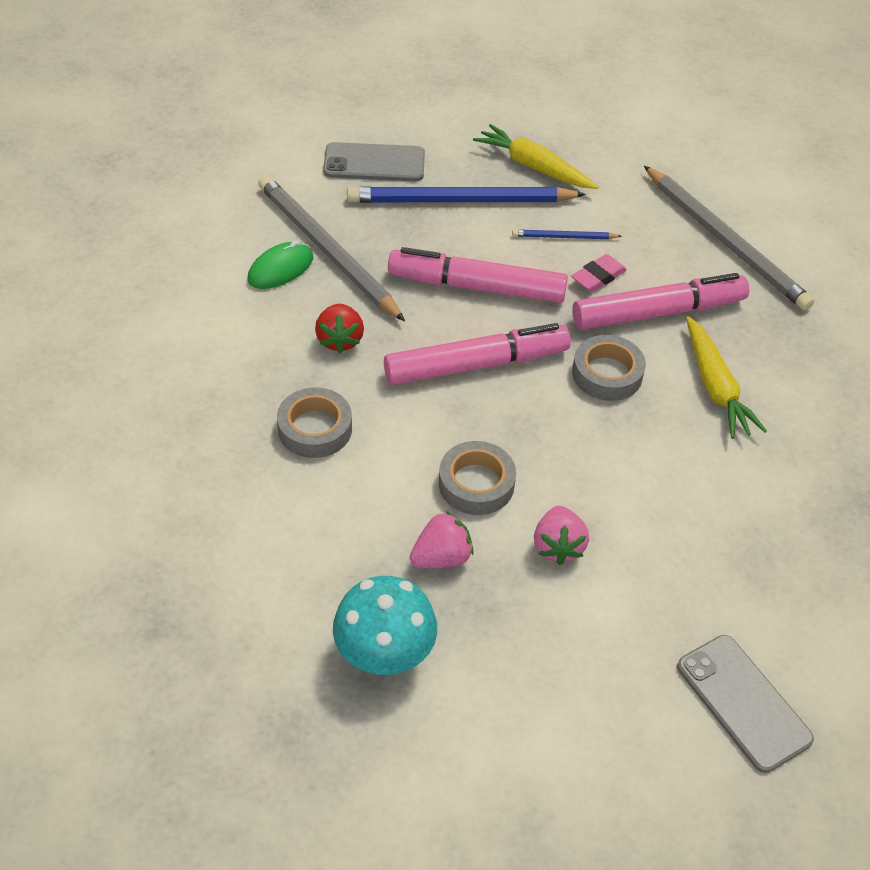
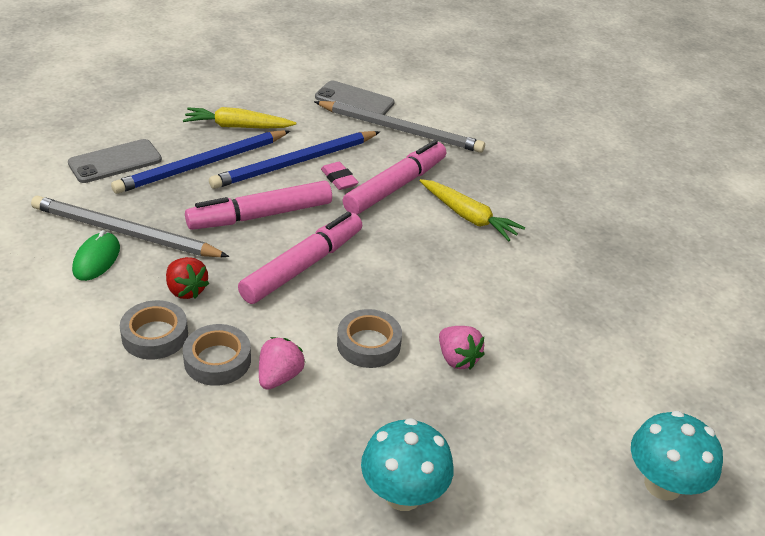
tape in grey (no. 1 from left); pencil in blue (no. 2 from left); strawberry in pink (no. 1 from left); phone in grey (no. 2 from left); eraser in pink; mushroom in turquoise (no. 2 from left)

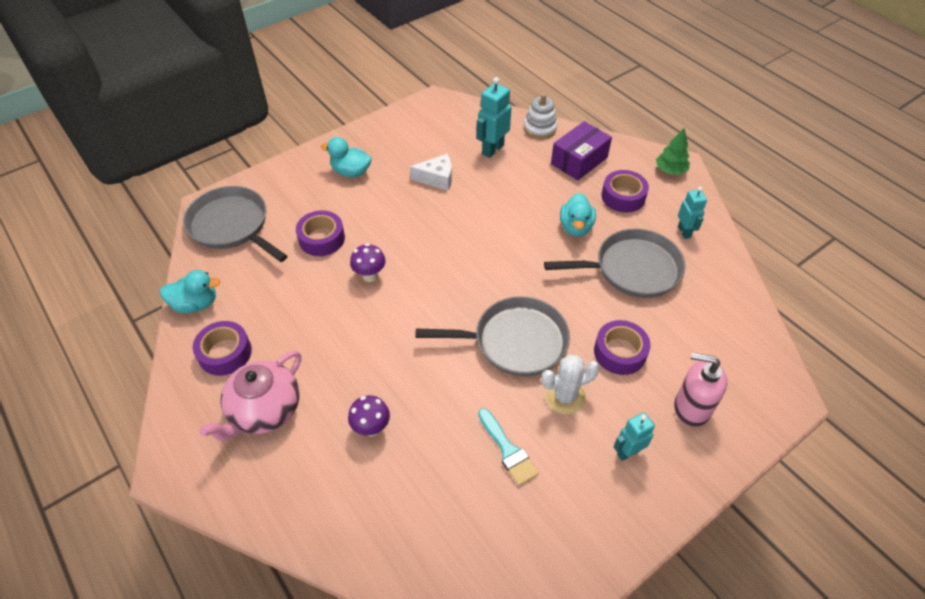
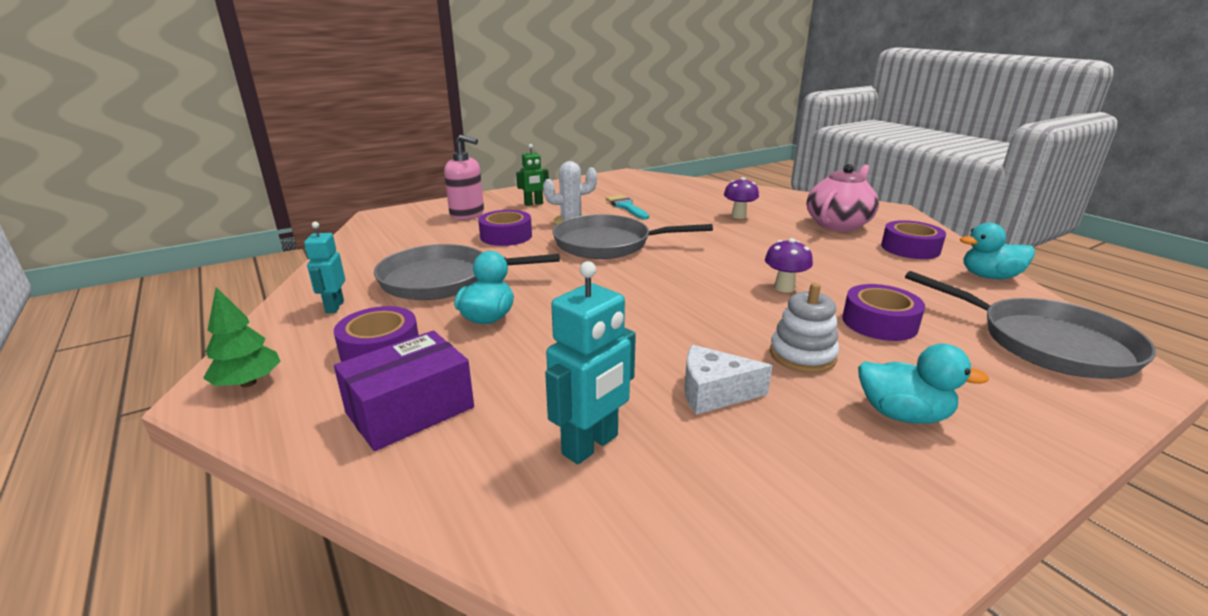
robot in green; stacking toy in white

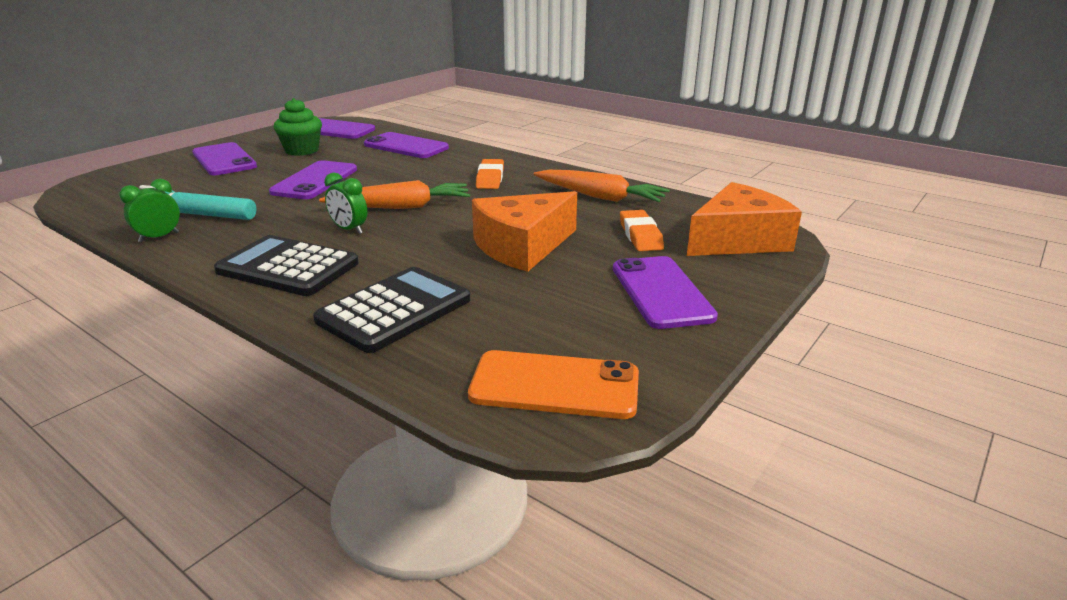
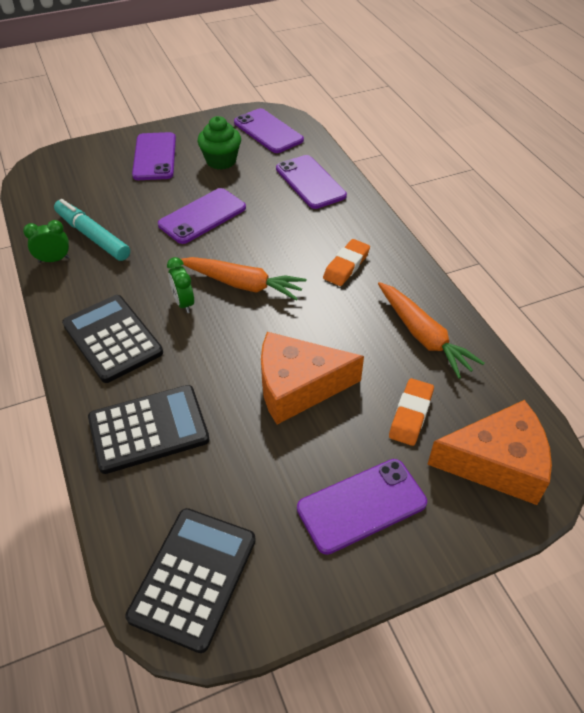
calculator in black (no. 3 from left); phone in purple (no. 5 from left)

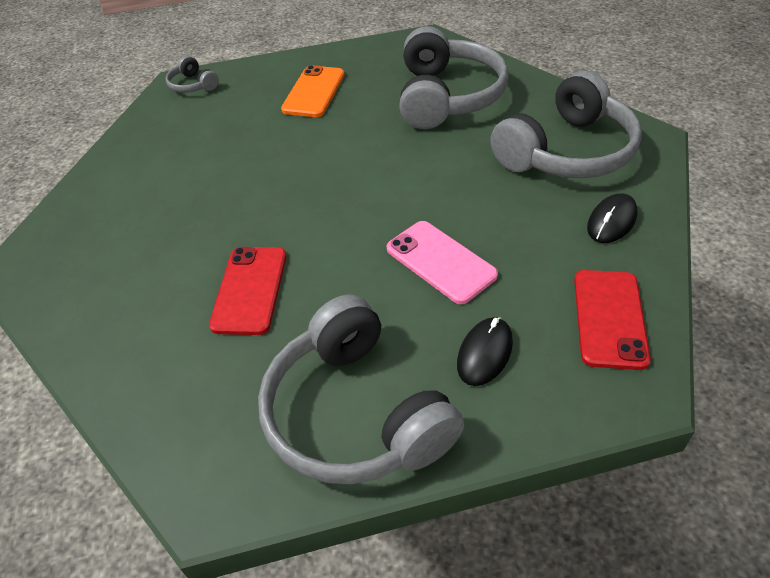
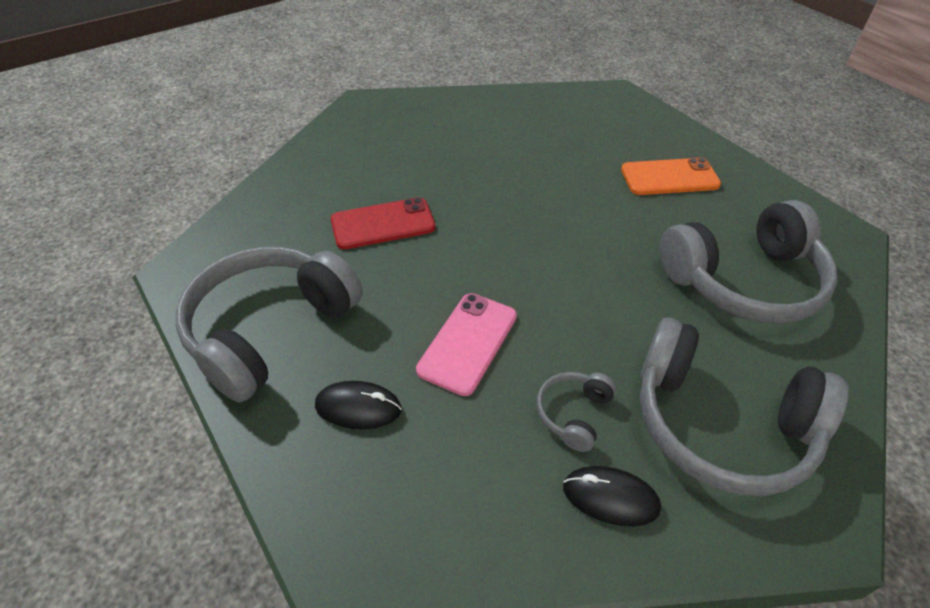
headphones in grey (no. 2 from left); phone in red (no. 2 from left in the first image)

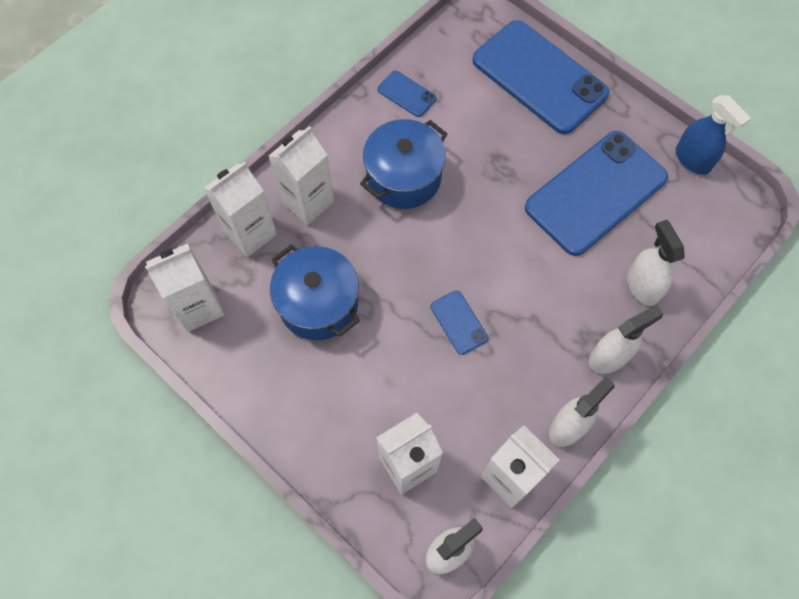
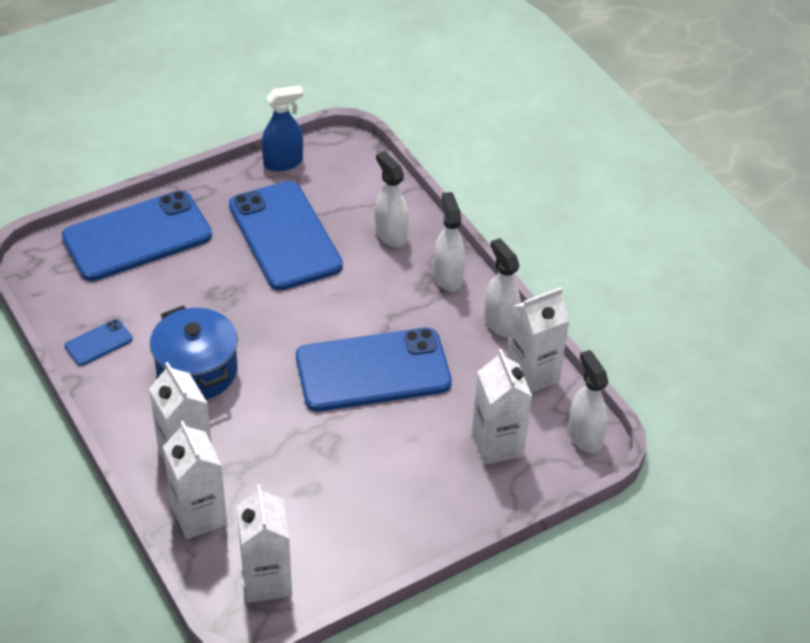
phone in blue (no. 4 from left); spray bottle in white (no. 1 from left); pot in blue (no. 1 from left in the first image)

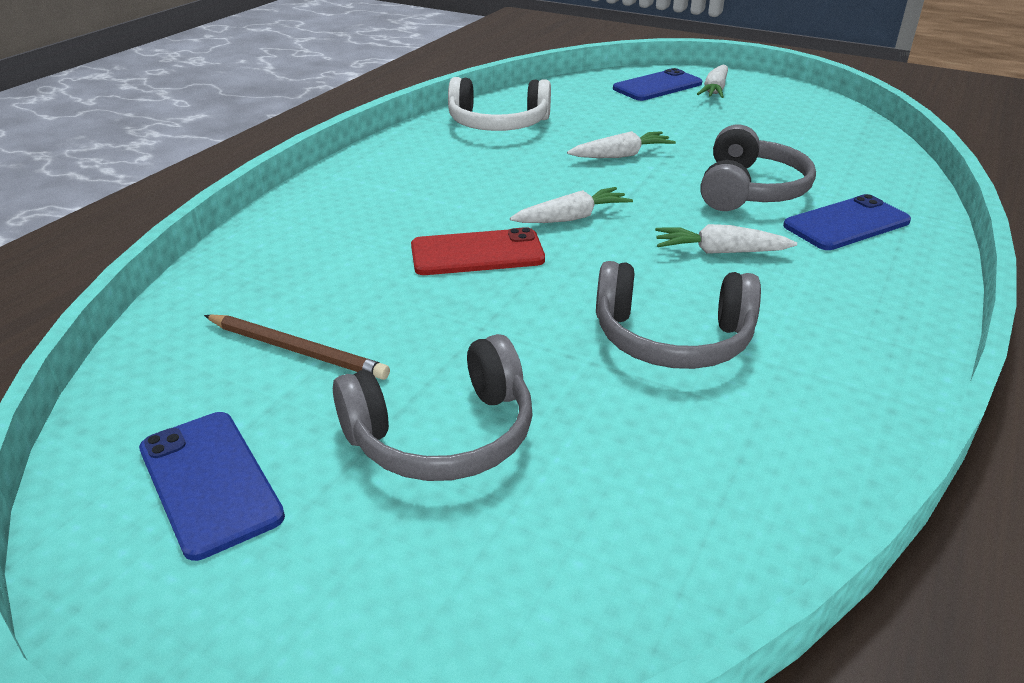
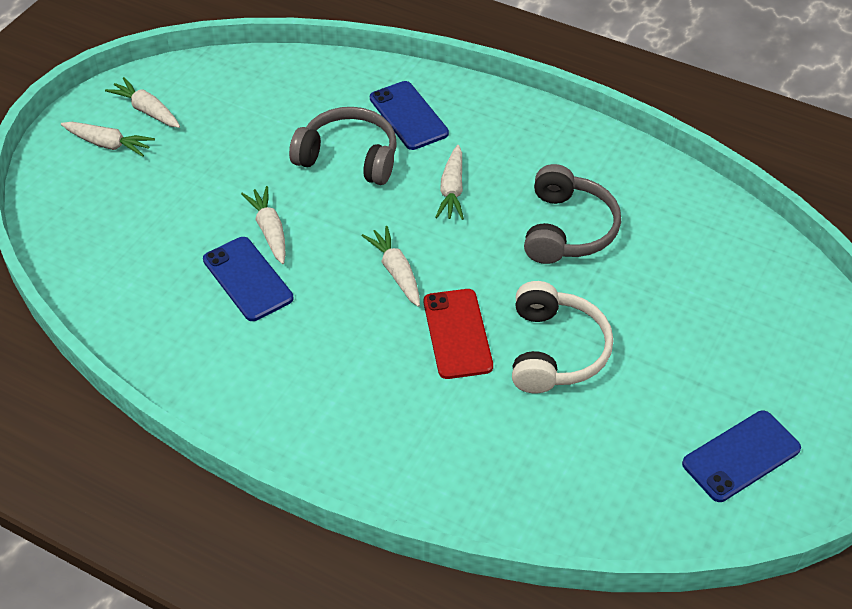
carrot in white (no. 2 from left); phone in blue (no. 1 from left); headphones in white; pencil in brown; headphones in grey (no. 1 from left in the first image)

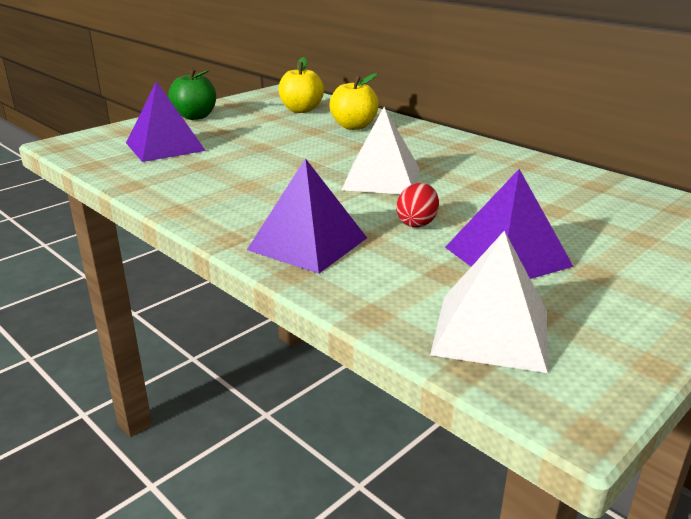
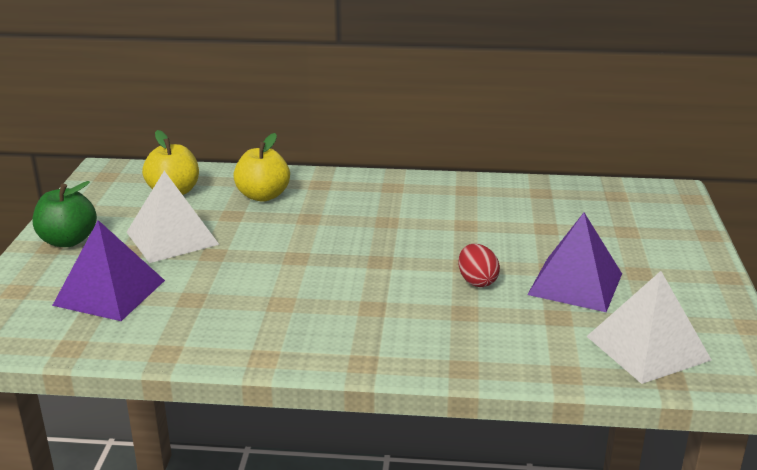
pyramid in white (no. 1 from left); pyramid in purple (no. 2 from left in the first image)

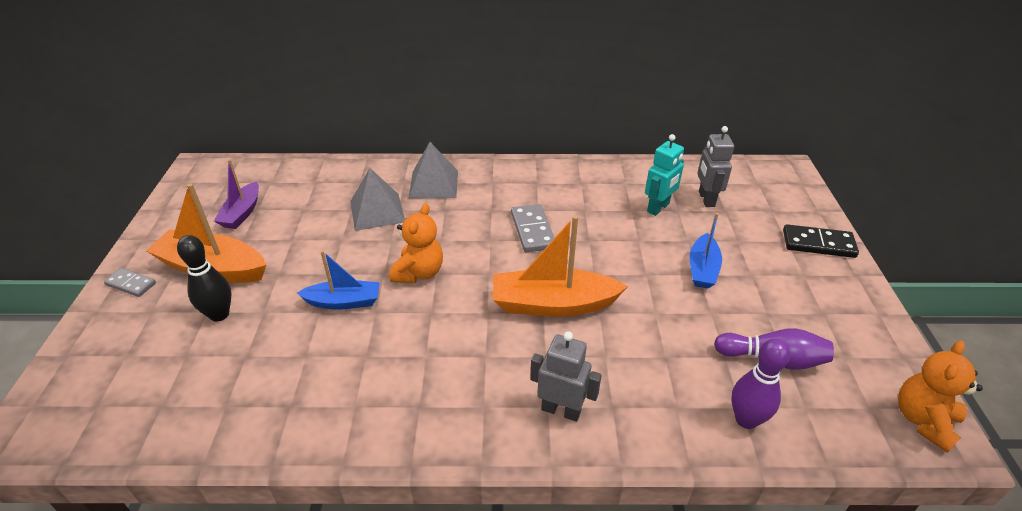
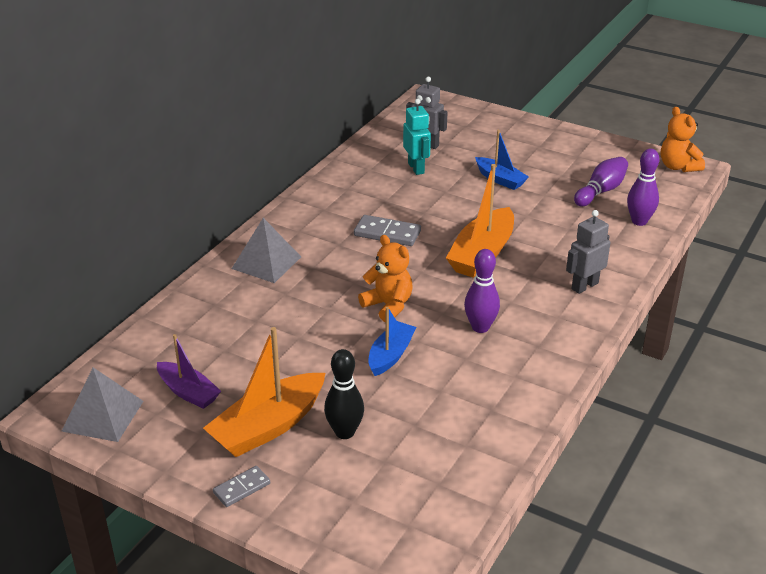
pyramid in grey (no. 1 from left); bowling pin in purple (no. 1 from left); domino in black

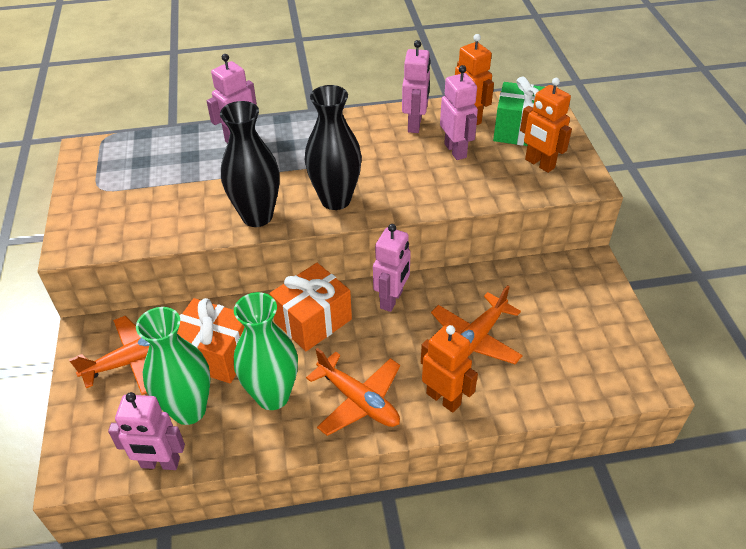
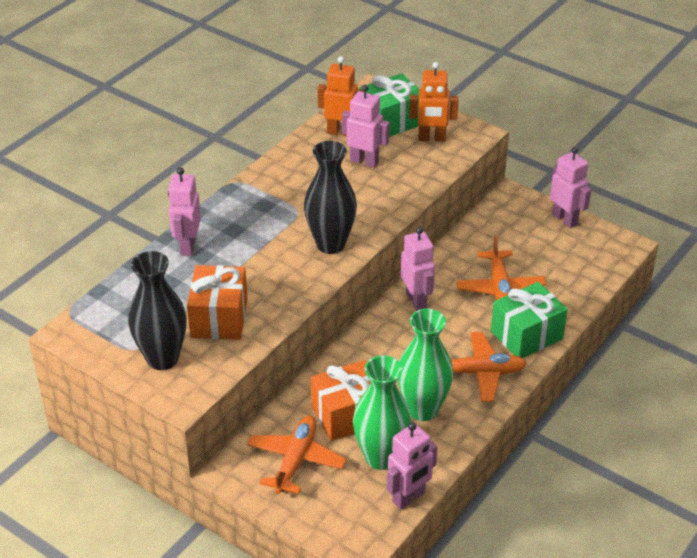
vase in black (no. 1 from left); gift in orange (no. 1 from left); gift in green (no. 2 from left); robot in pink (no. 5 from left)

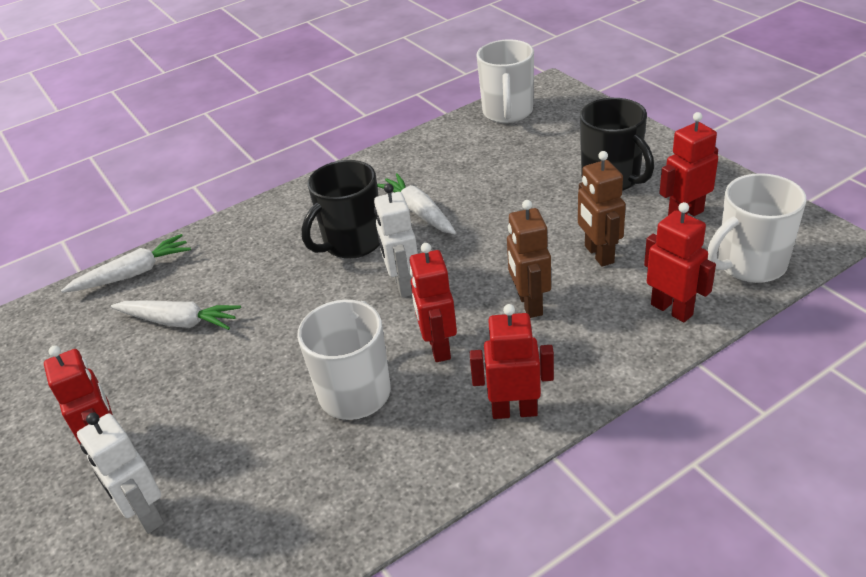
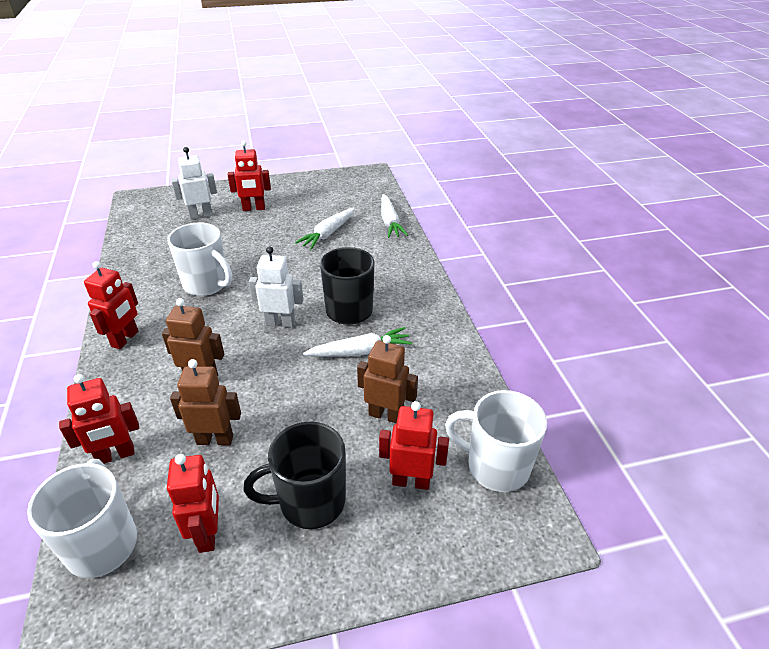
robot in brown (no. 3 from left); robot in red (no. 5 from left)

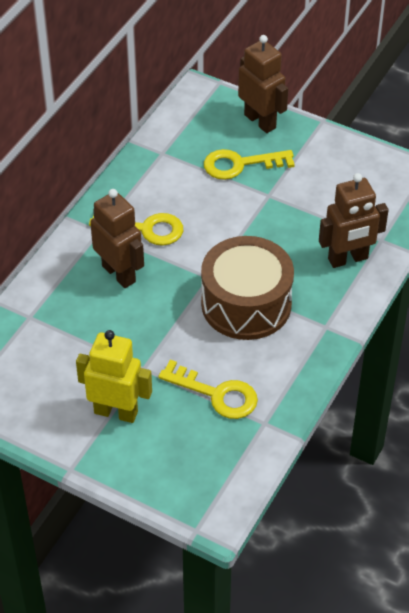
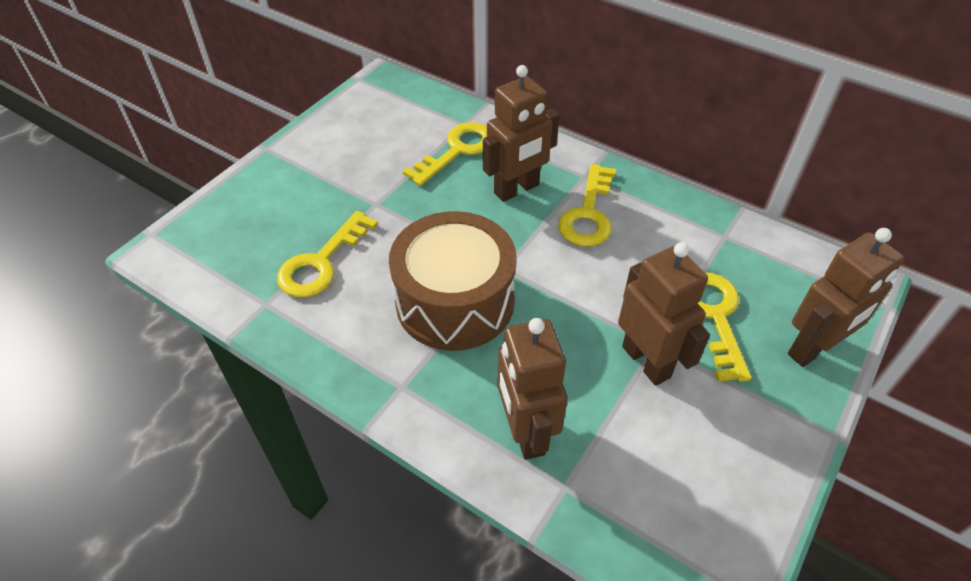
key in yellow (no. 2 from left); robot in brown (no. 3 from left); robot in yellow

